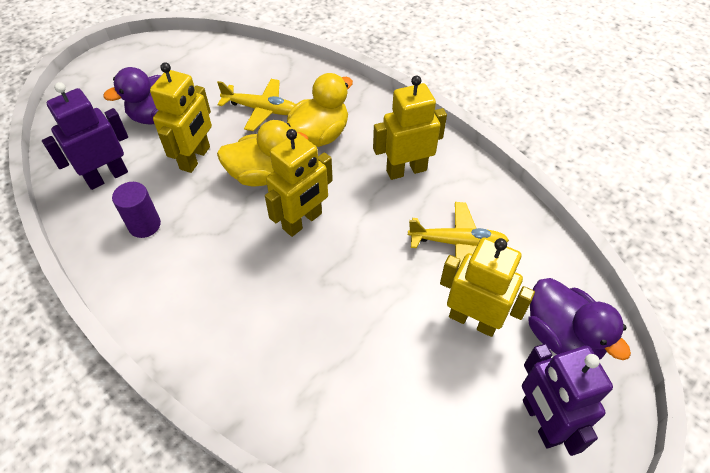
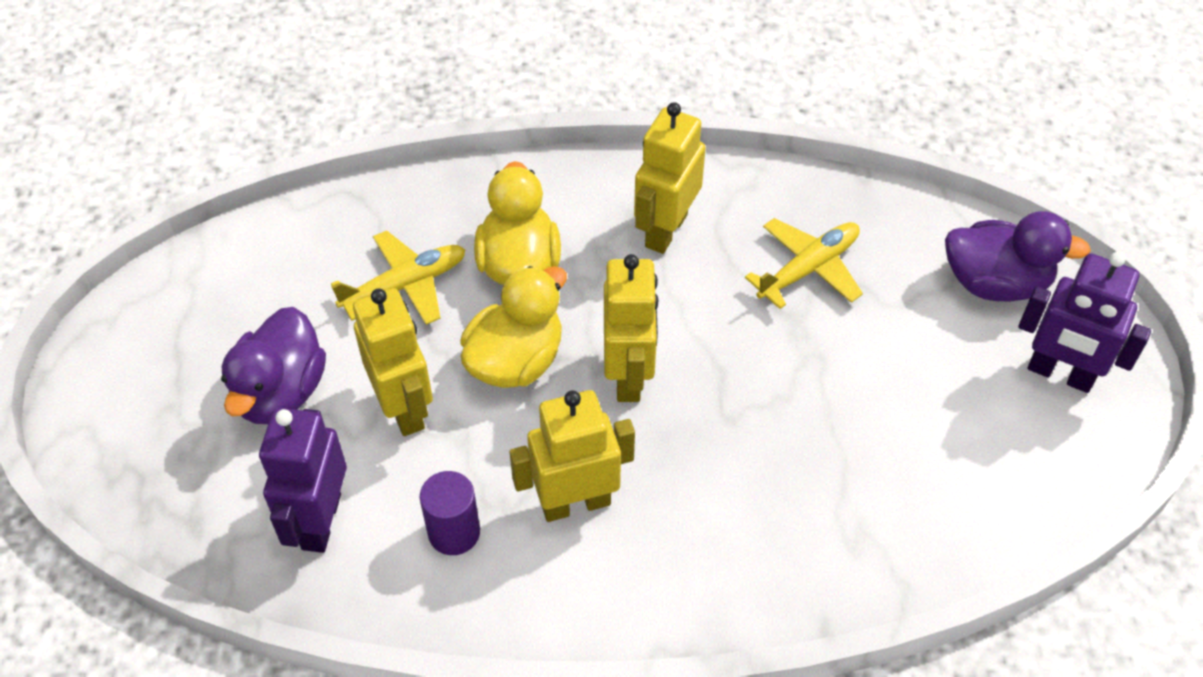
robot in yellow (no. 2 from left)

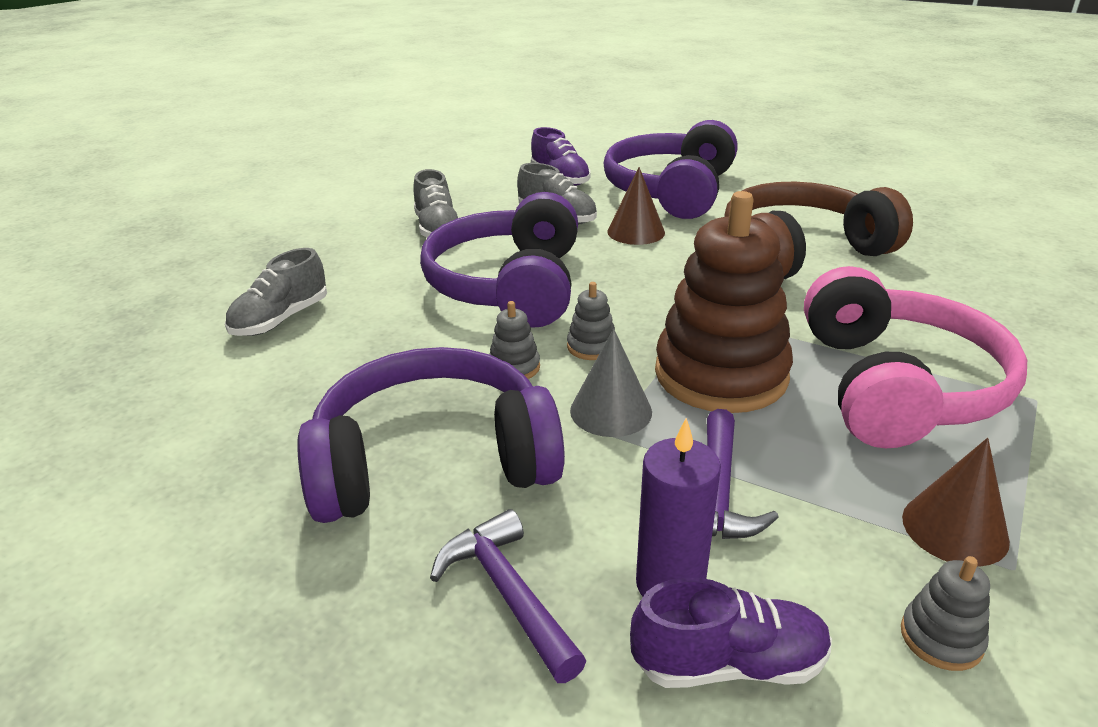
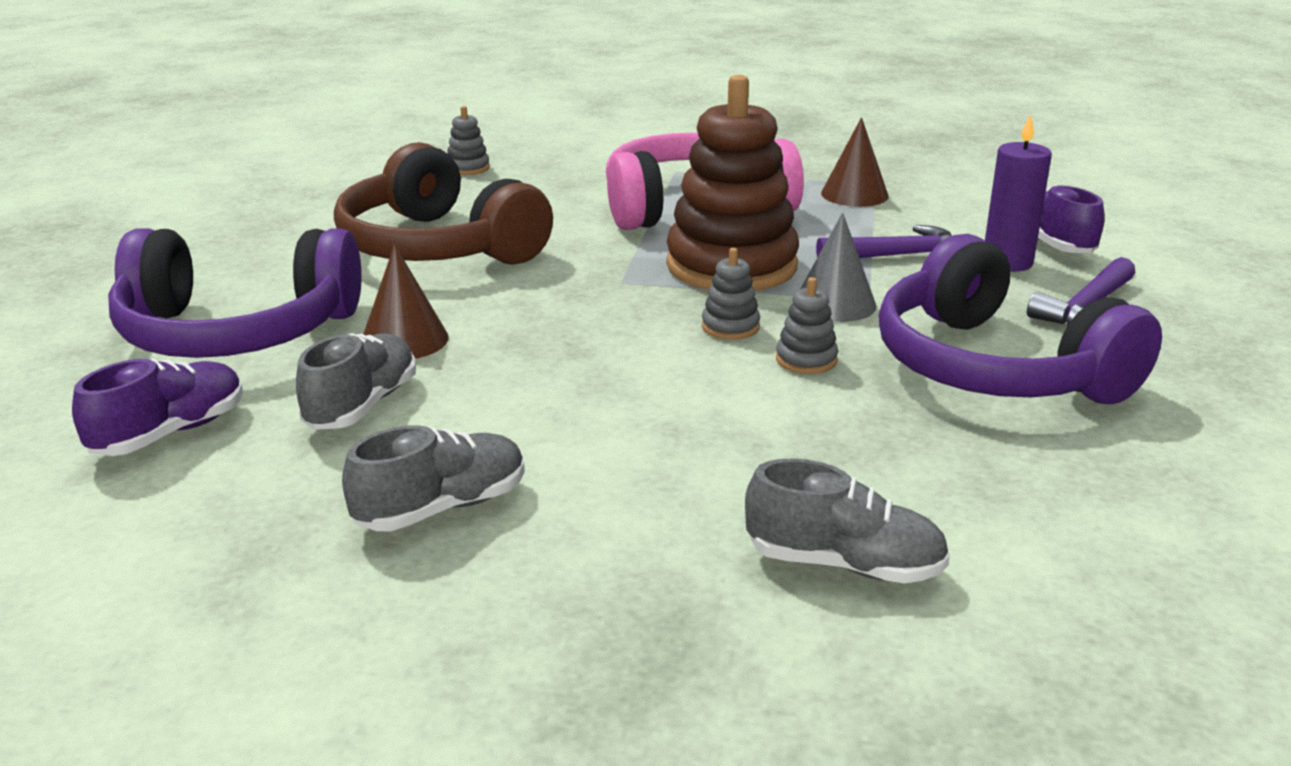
stacking toy in grey (no. 1 from left); headphones in purple (no. 2 from left in the first image)

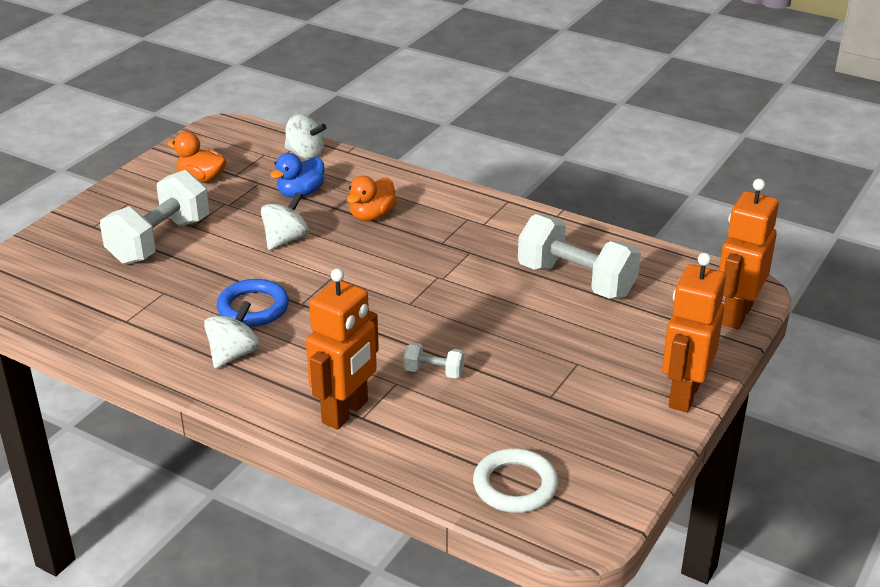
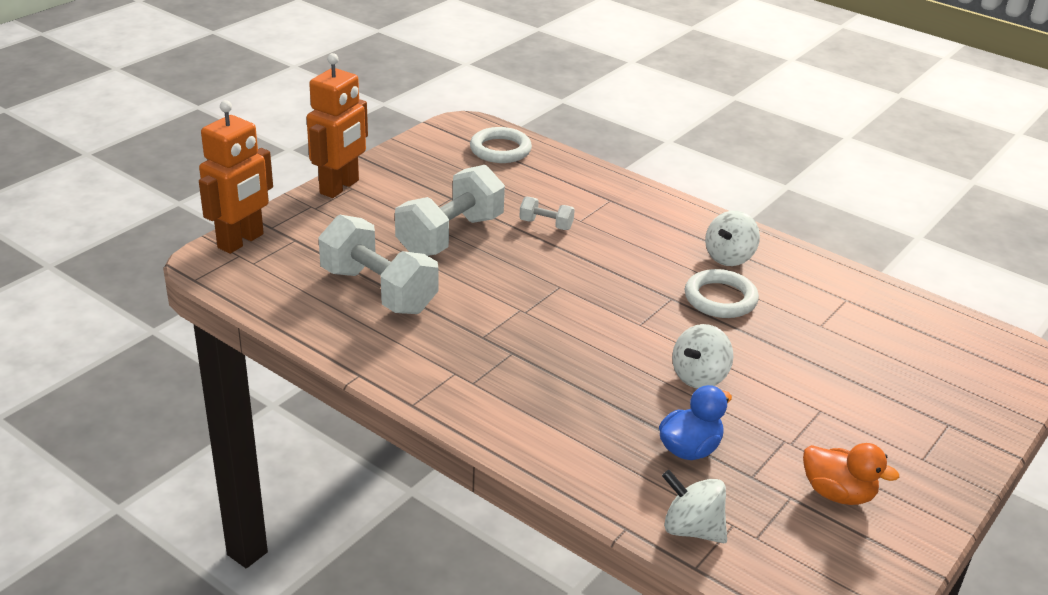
dumbbell in white (no. 2 from left); ring in white (no. 2 from left); robot in orange (no. 1 from left in the first image); duck in orange (no. 2 from left in the first image)

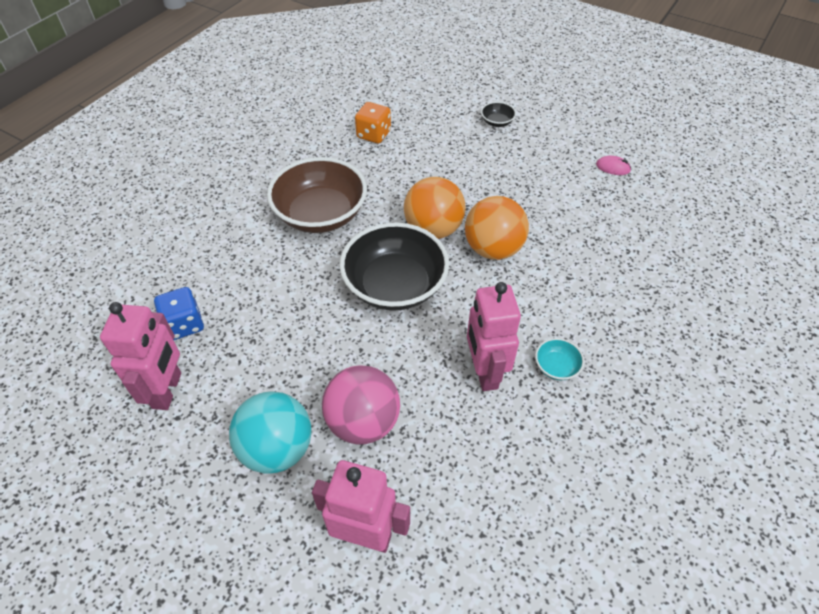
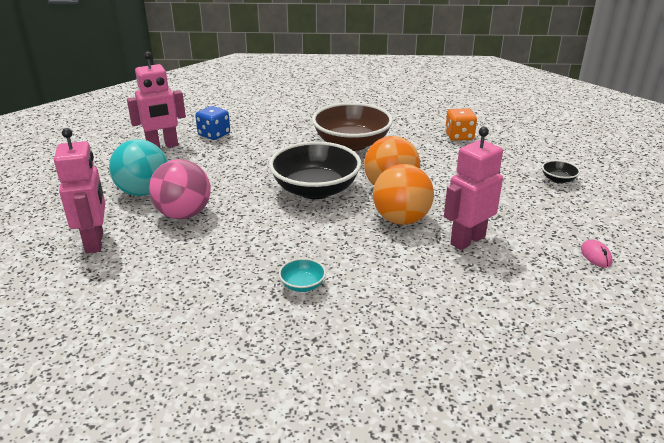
robot in pink (no. 3 from left)

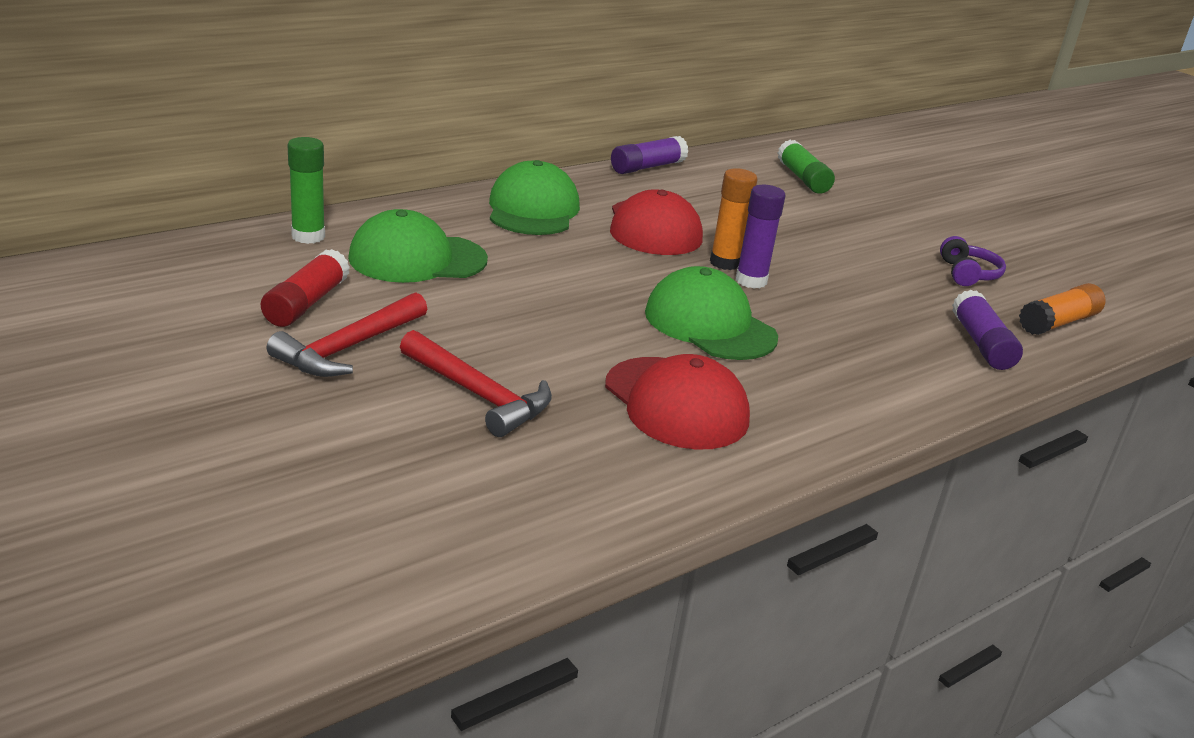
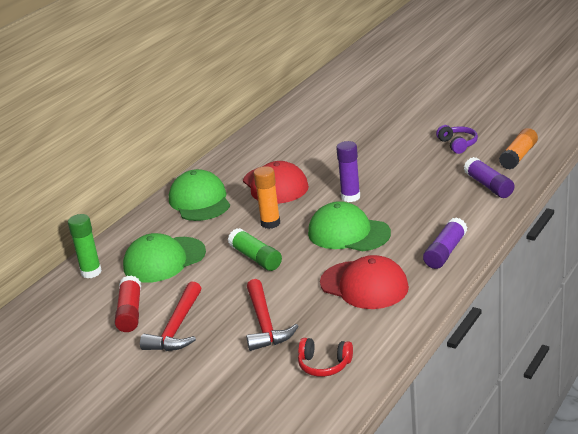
glue stick in green (no. 2 from left); hammer in red (no. 2 from left); glue stick in orange (no. 1 from left); headphones in red; glue stick in purple (no. 2 from left)

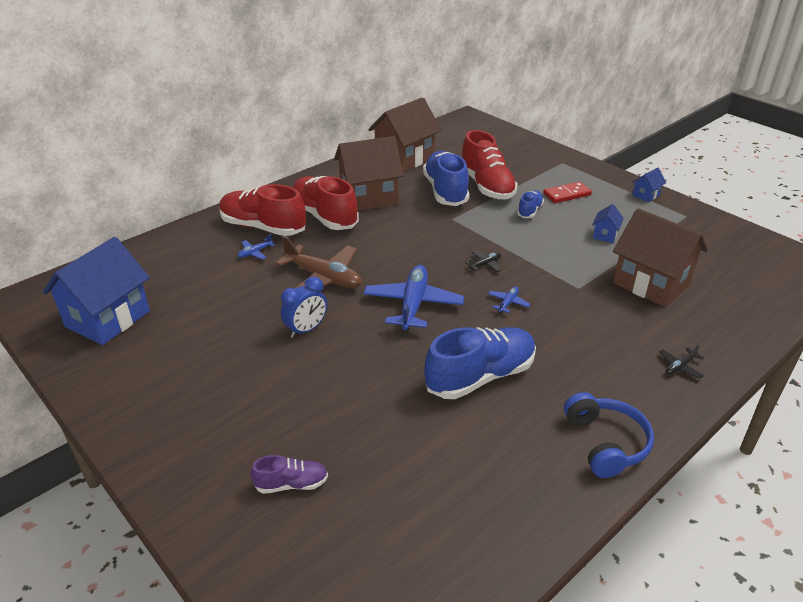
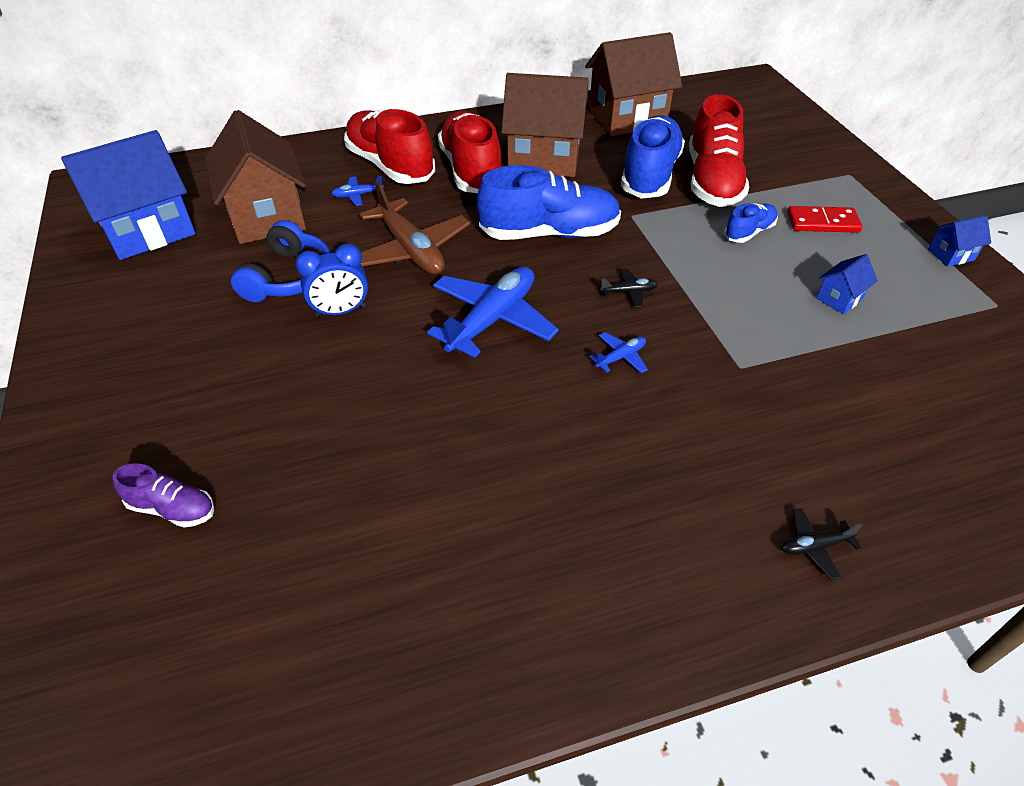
house in brown (no. 1 from left); headphones in blue; shoe in blue (no. 1 from left)

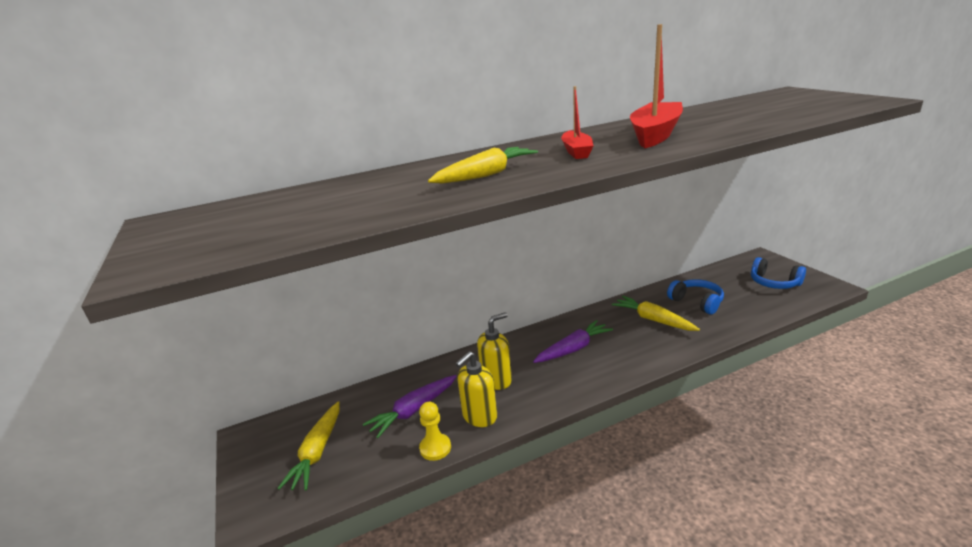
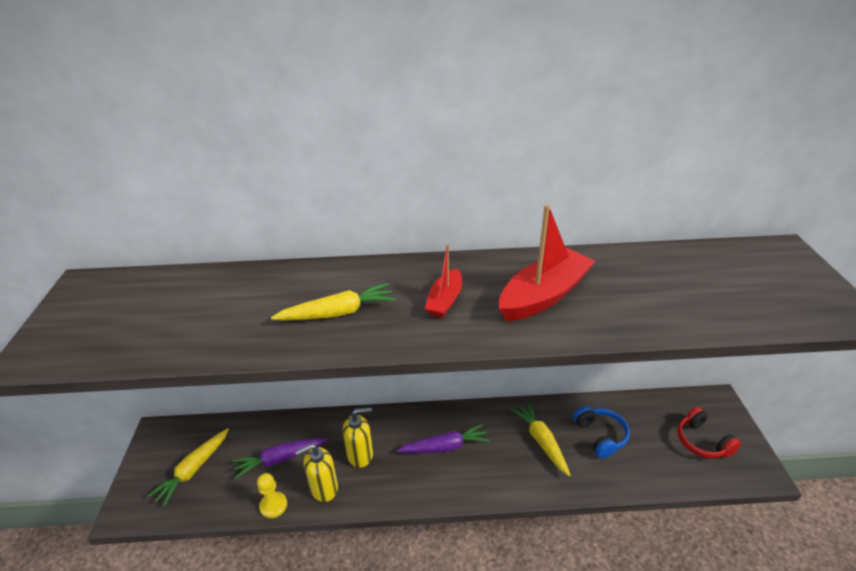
headphones in red

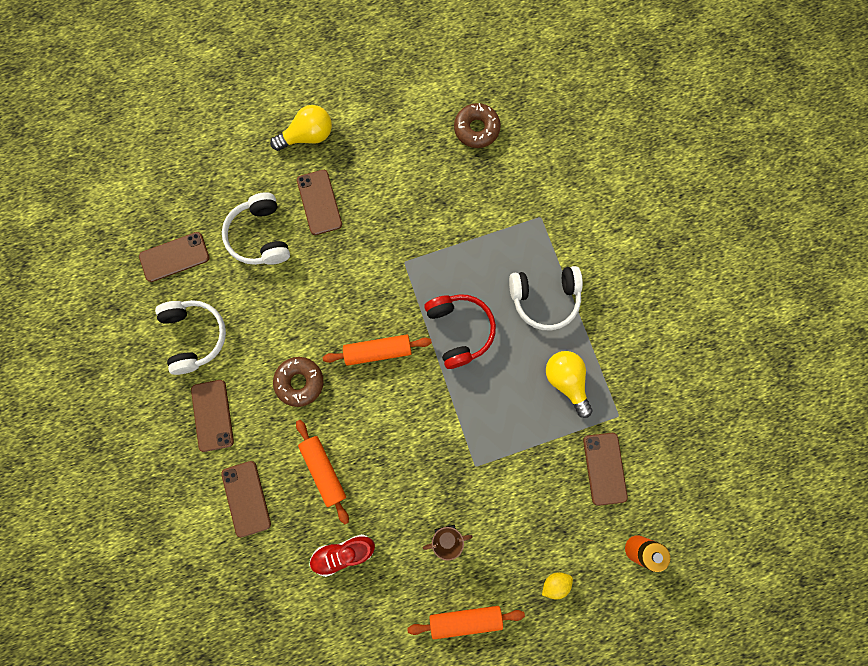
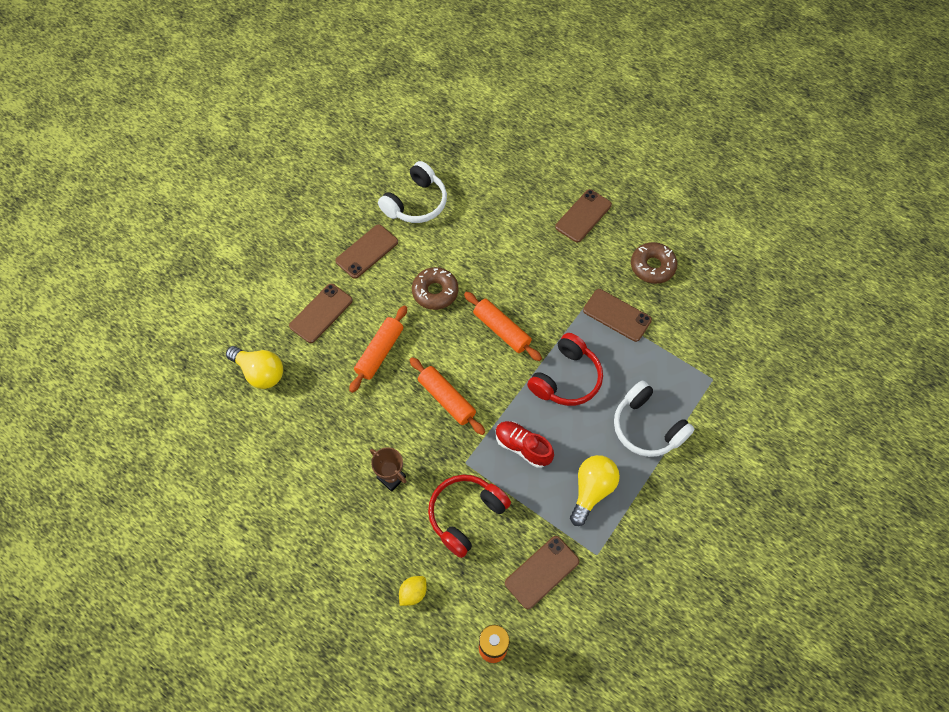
light bulb in yellow (no. 1 from left); lemon in yellow; rolling pin in orange (no. 2 from left); headphones in red (no. 1 from left); shoe in red; phone in brown (no. 5 from left); donut in brown (no. 2 from left); headphones in white (no. 2 from left in the first image)

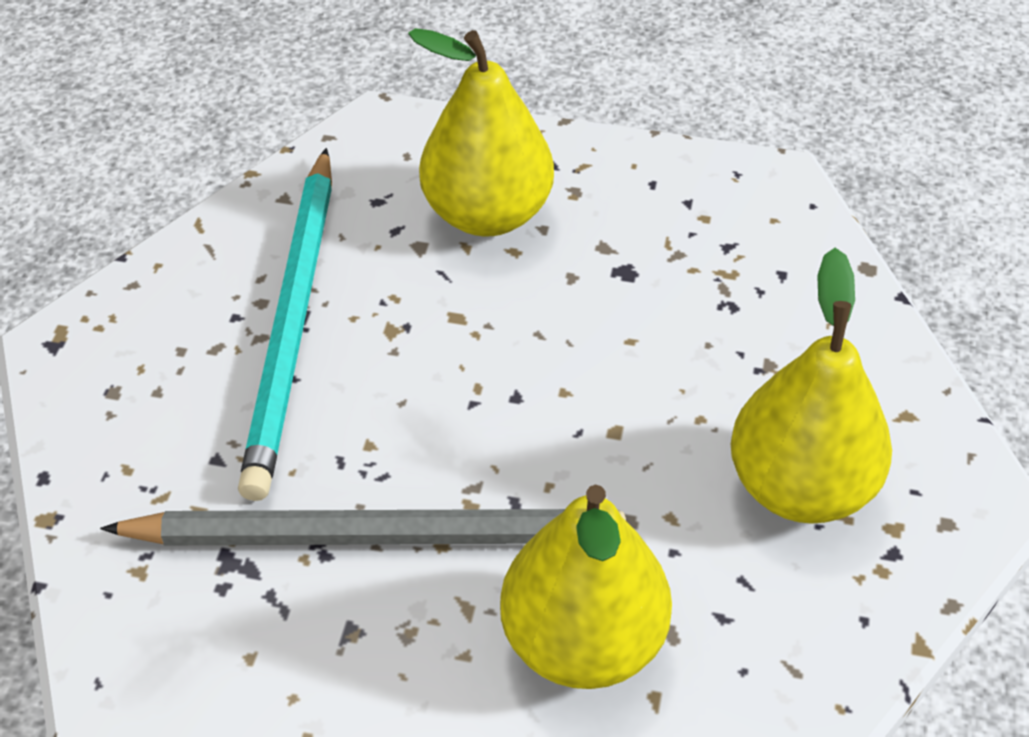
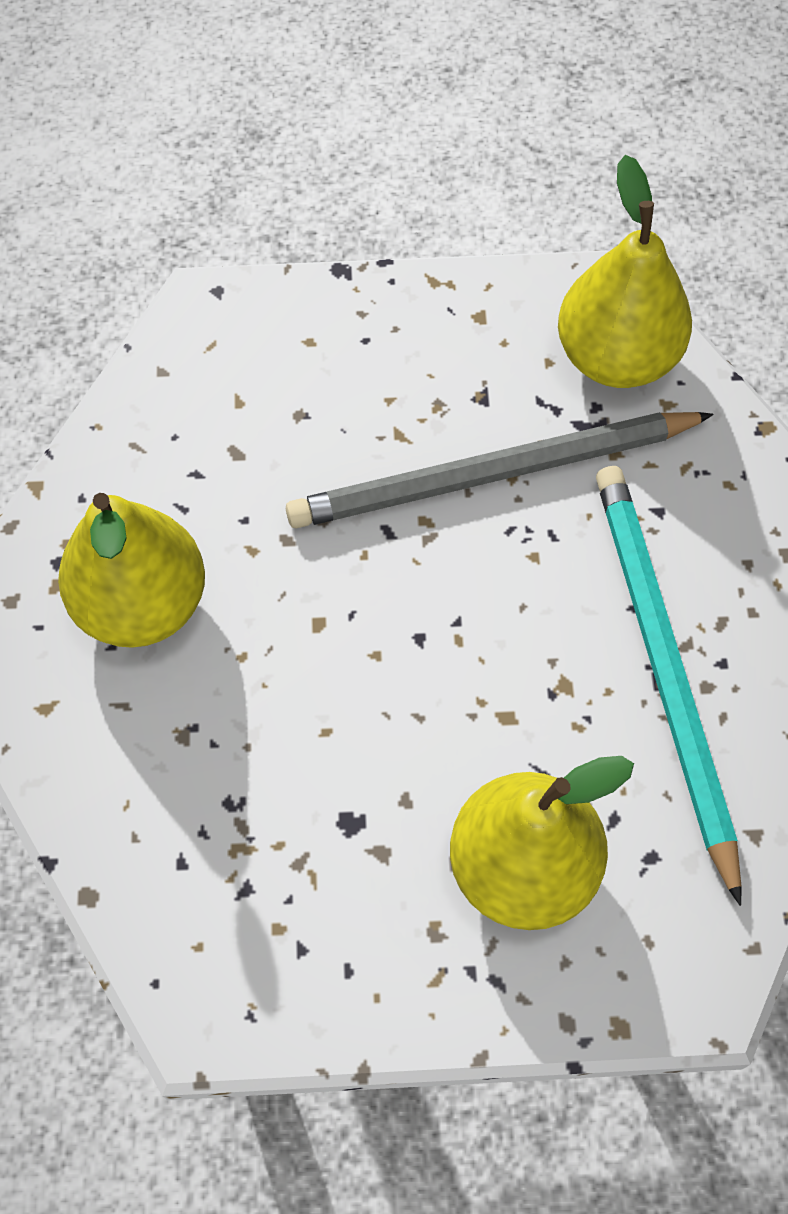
pear in yellow (no. 3 from left)

